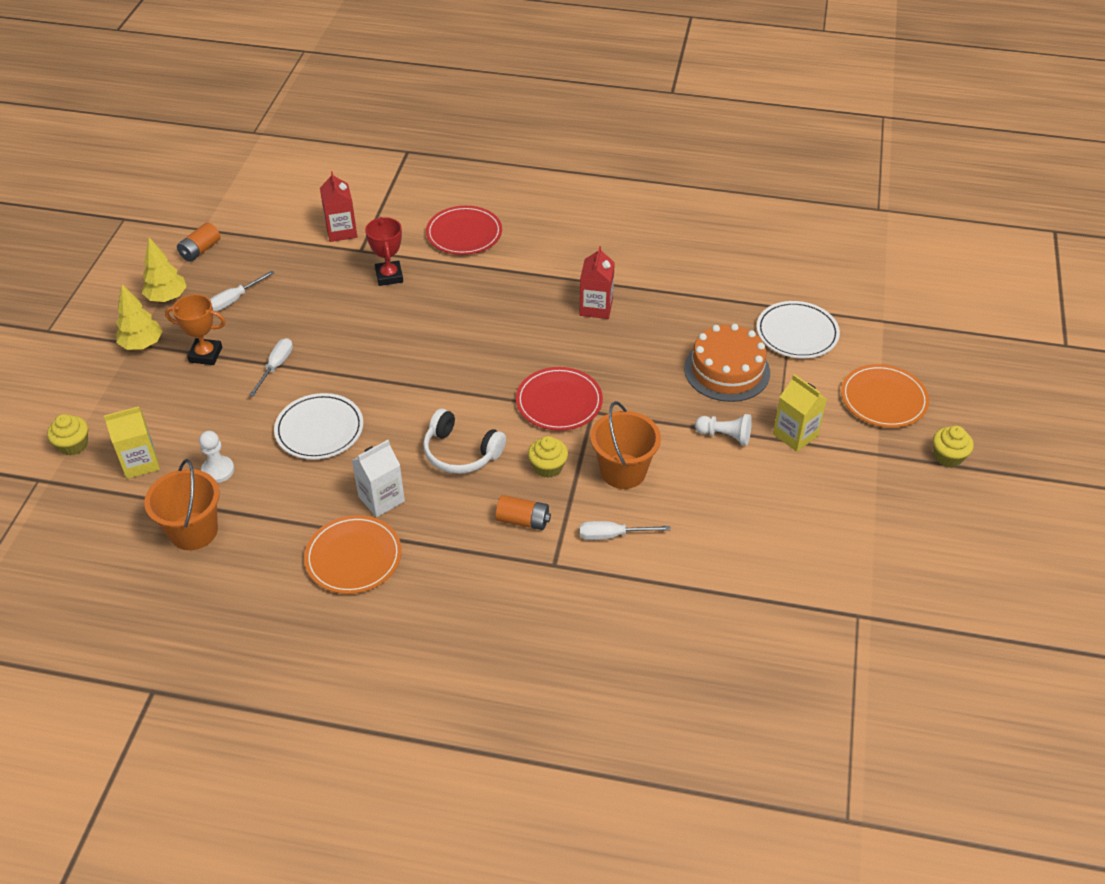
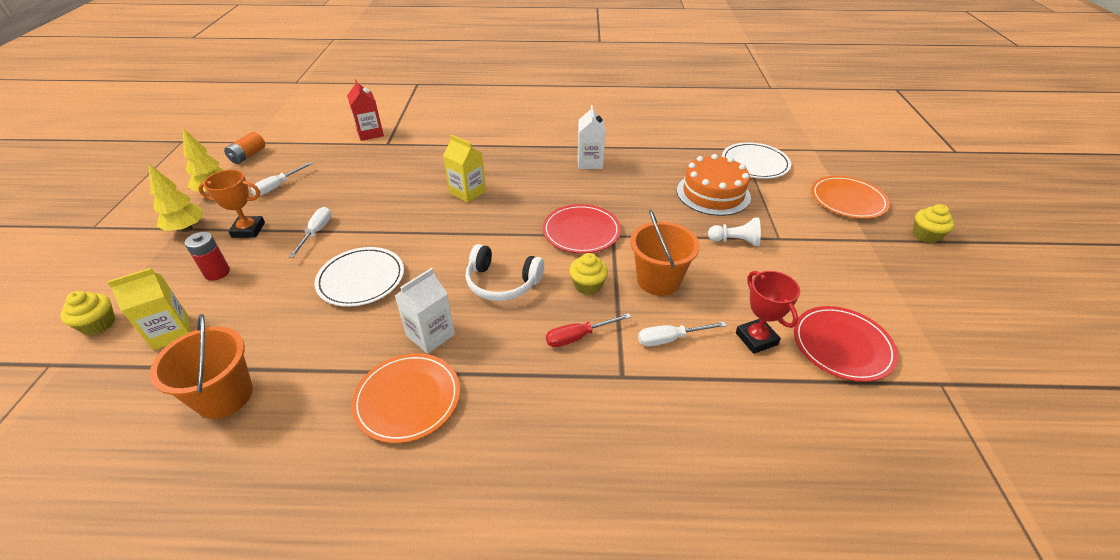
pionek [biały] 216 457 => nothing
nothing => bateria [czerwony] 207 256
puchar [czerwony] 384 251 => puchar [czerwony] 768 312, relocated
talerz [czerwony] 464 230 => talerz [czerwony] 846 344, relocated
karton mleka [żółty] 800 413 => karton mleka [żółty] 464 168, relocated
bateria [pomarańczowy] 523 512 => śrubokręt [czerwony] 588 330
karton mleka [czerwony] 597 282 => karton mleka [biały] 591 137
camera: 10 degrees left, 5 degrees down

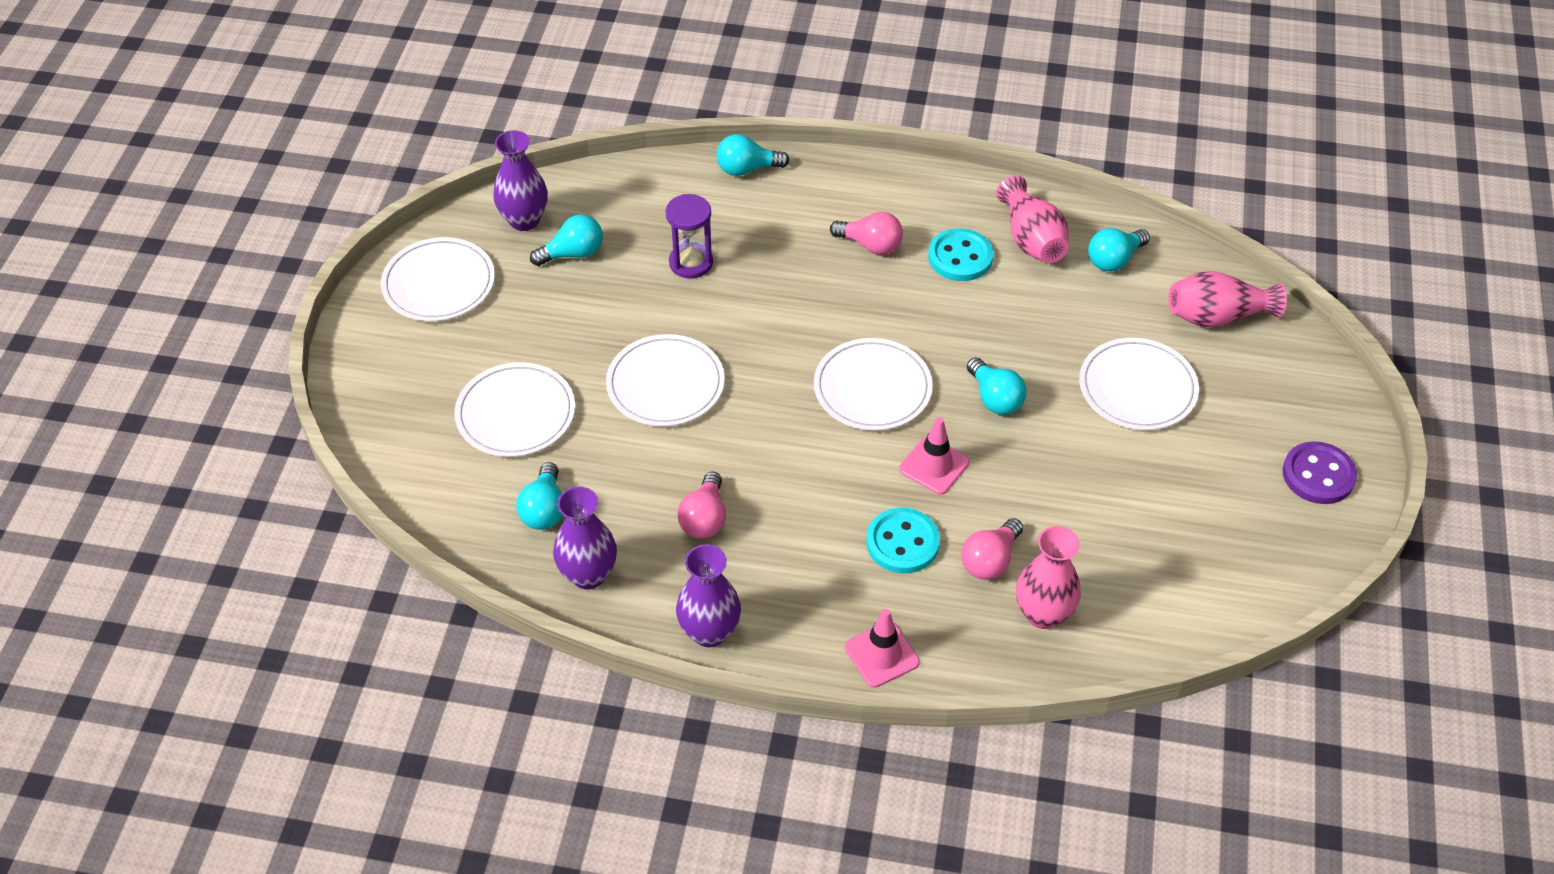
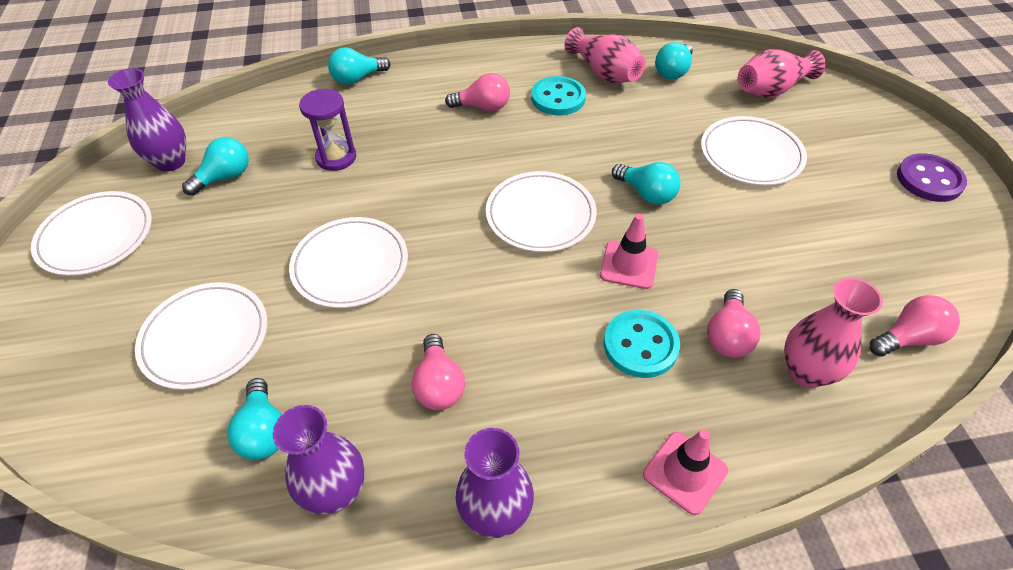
nothing => żarówka [różowy] 915 326
camera: 20 degrees left, 0 degrees up

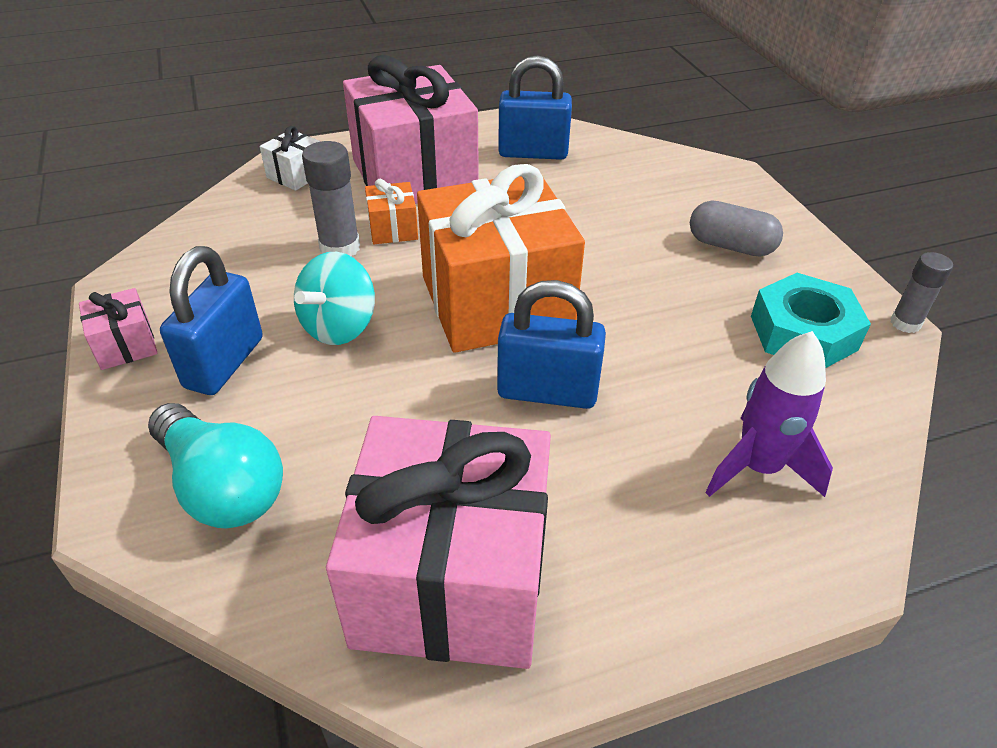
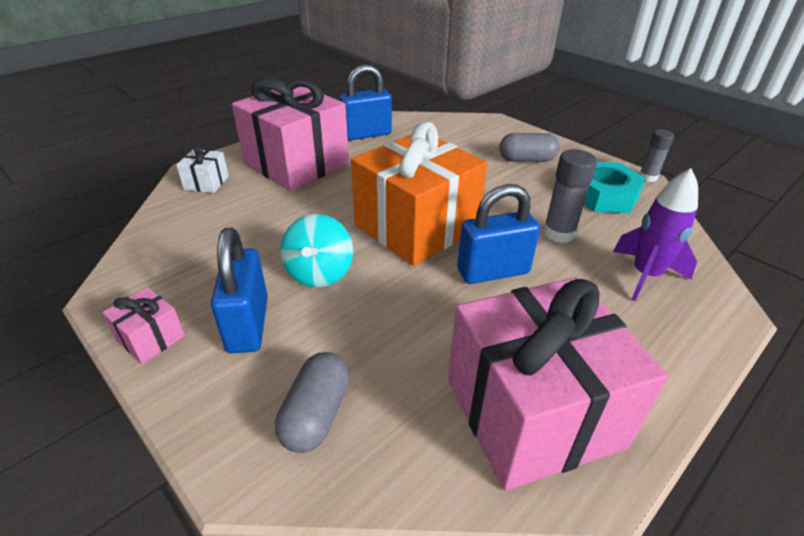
prezent [pomarańczowy] 391 211 => nothing
klej w sztyfcie [szary] 331 198 => klej w sztyfcie [szary] 570 196, relocated
żarówka [turkusowy] 215 466 => kapsułka [szary] 312 402
camera: 25 degrees left, 5 degrees down

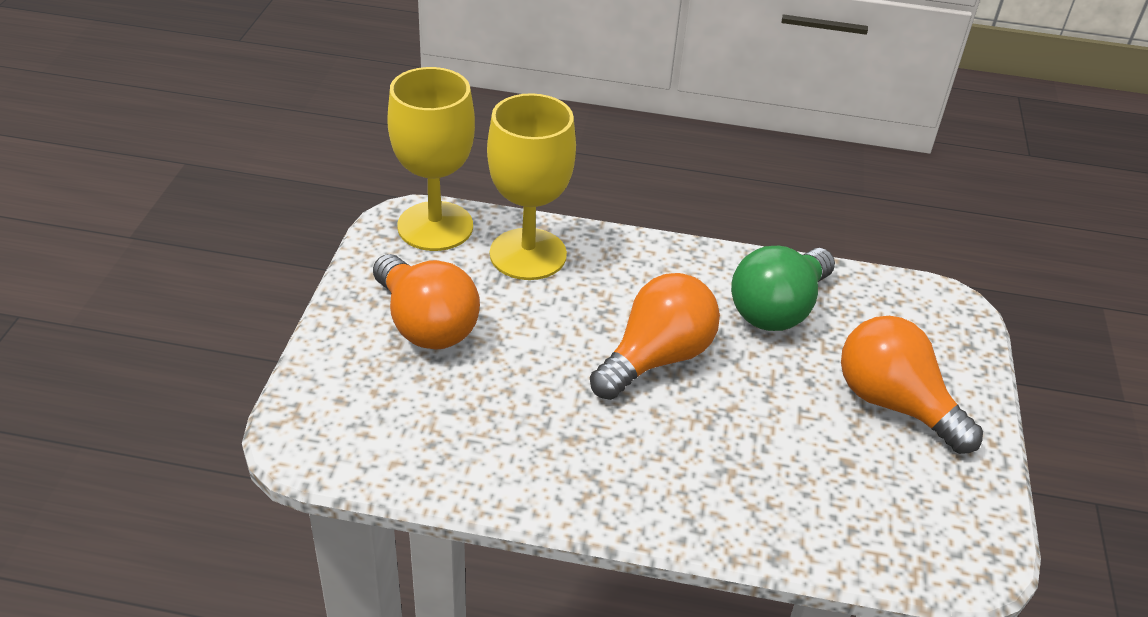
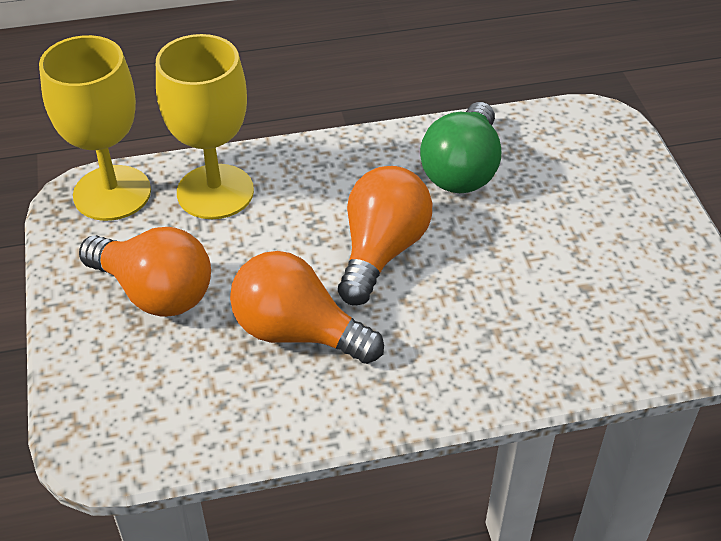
żarówka [pomarańczowy] 912 385 => żarówka [pomarańczowy] 307 307, relocated
camera: 20 degrees left, 5 degrees up

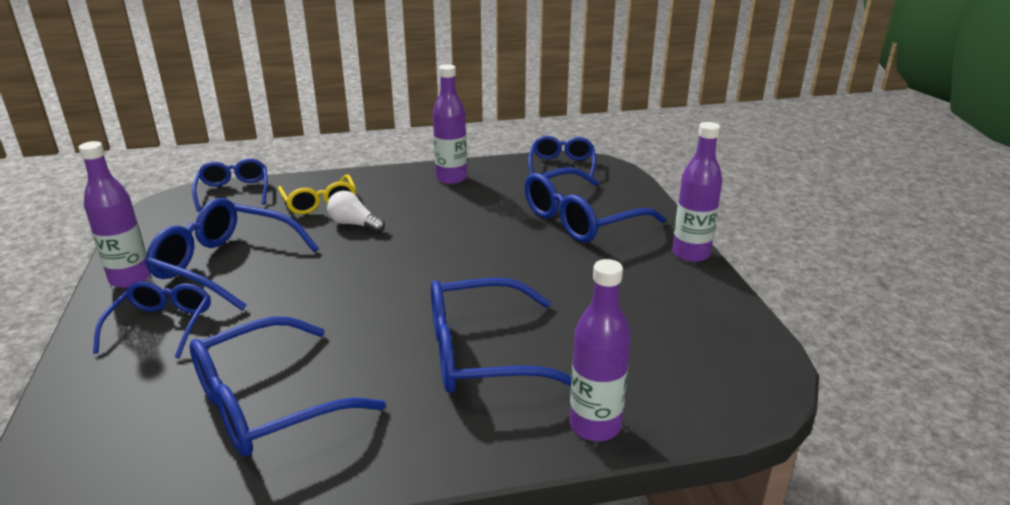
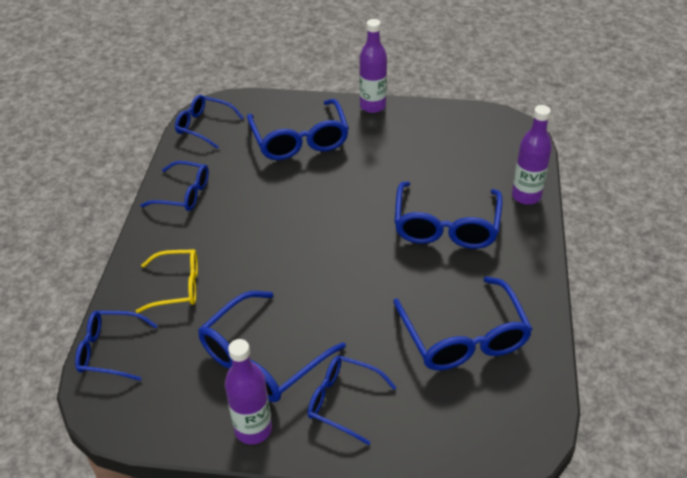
żarówka [biały] 356 212 => nothing
butelka [fioletowy] 450 124 => okulary [niebieski] 174 186
camera: 70 degrees left, 15 degrees up

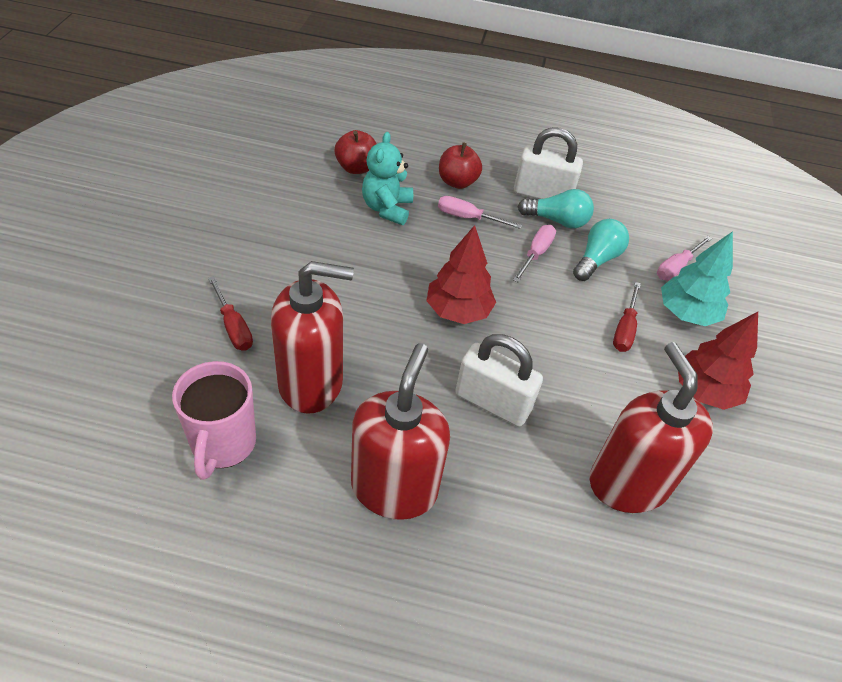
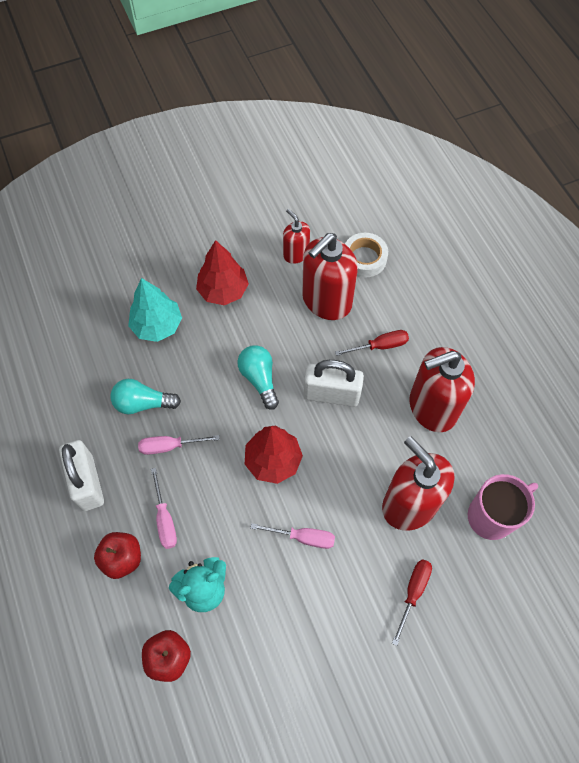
nothing => dozownik mydła [czerwony] 296 236
nothing => taśma klejąca [biały] 366 255
żarówka [turkusowy] 556 208 => żarówka [turkusowy] 258 377, relocated
śrubokręt [czerwony] 627 317 => śrubokręt [czerwony] 372 343, relocated
śrubokręt [różowy] 684 258 => śrubokręt [różowy] 292 536, relocated
kłódka [biały] 499 380 => kłódka [biały] 334 383, 75 degrees counterclockwise
camera: 120 degrees left, 15 degrees up

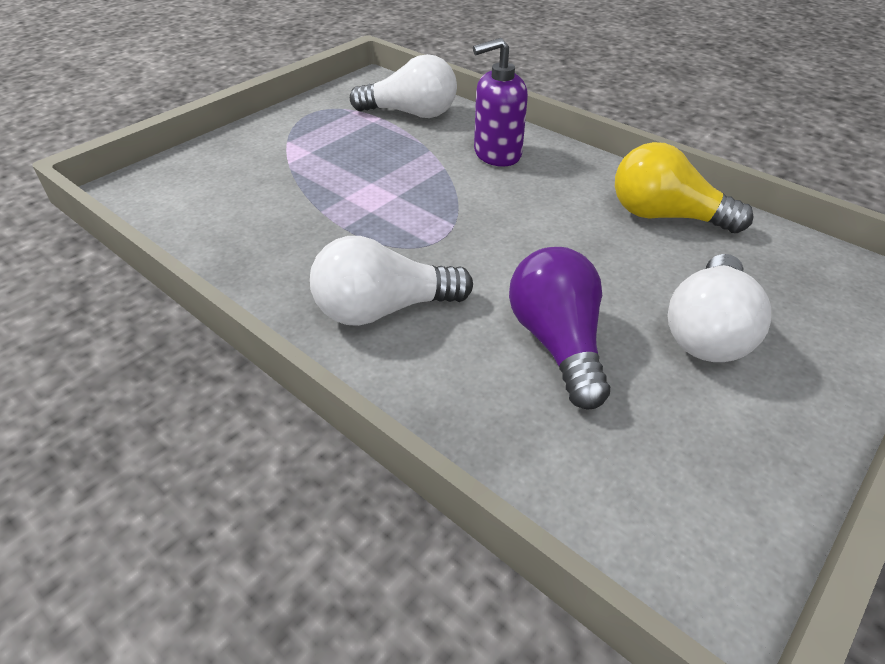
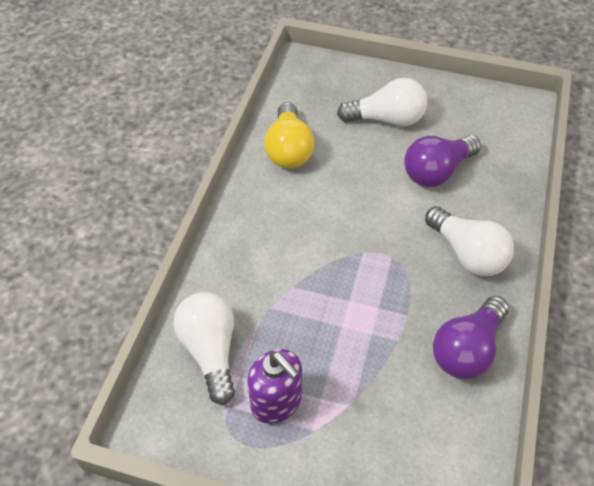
nothing => żarówka [fioletowy] 471 337
dozownik mydła [fioletowy] 500 102 => dozownik mydła [fioletowy] 274 386, relocated
camera: 115 degrees left, 10 degrees up

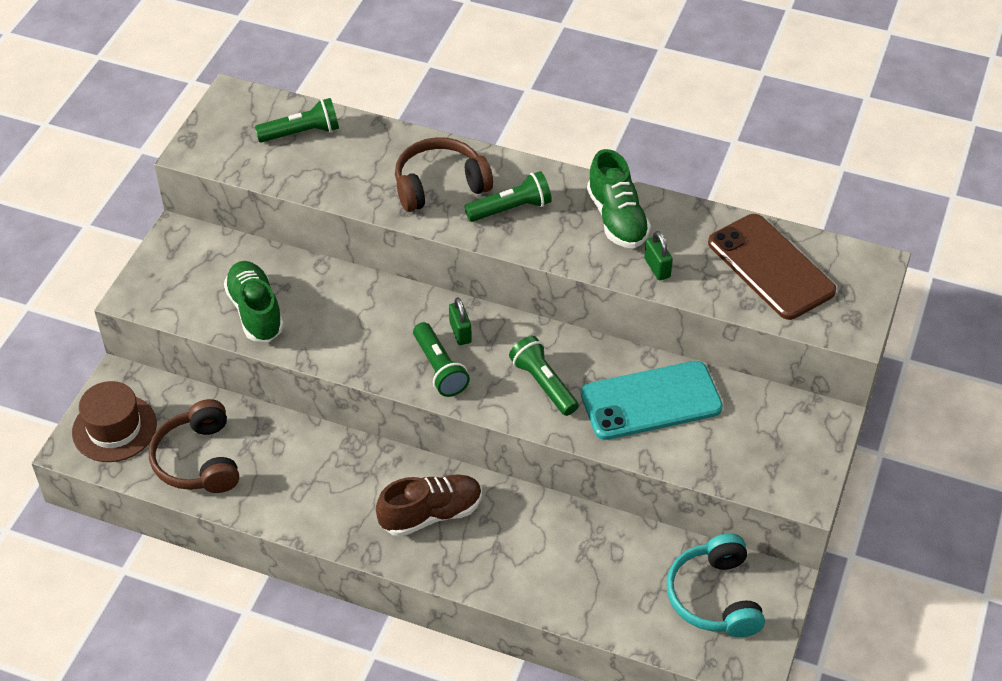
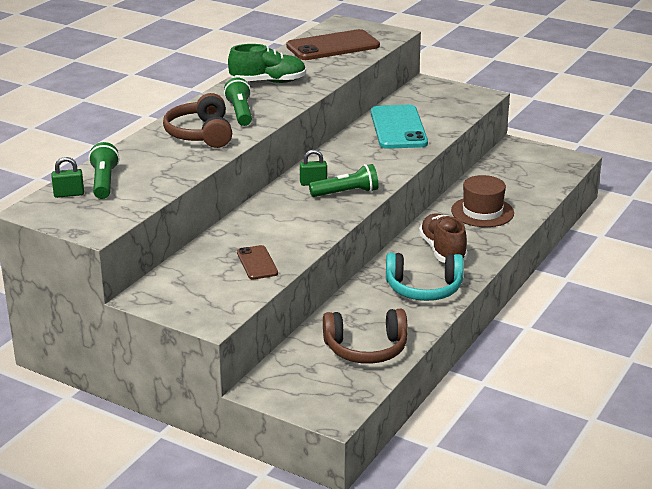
latarka [zielony] 544 376 => nothing
kapelusz [brązowy] 114 421 => kapelusz [brązowy] 482 201, relocated
kłódka [zielony] 658 255 => kłódka [zielony] 67 177, relocated
słuchawki [turkusowy] 715 585 => słuchawki [turkusowy] 425 277, relocated
but [zielony] 254 301 => telefon [brązowy] 257 262
camera: 80 degrees left, 20 degrees down

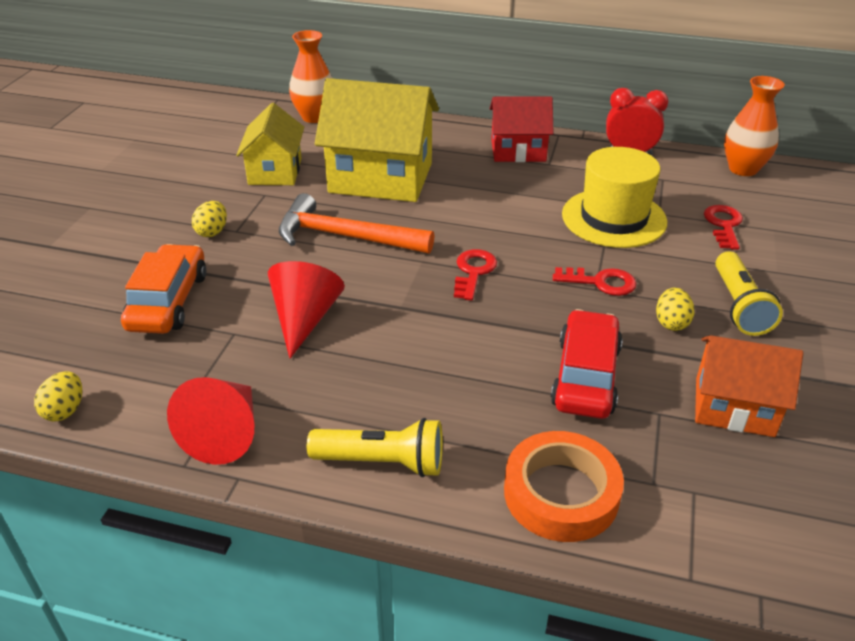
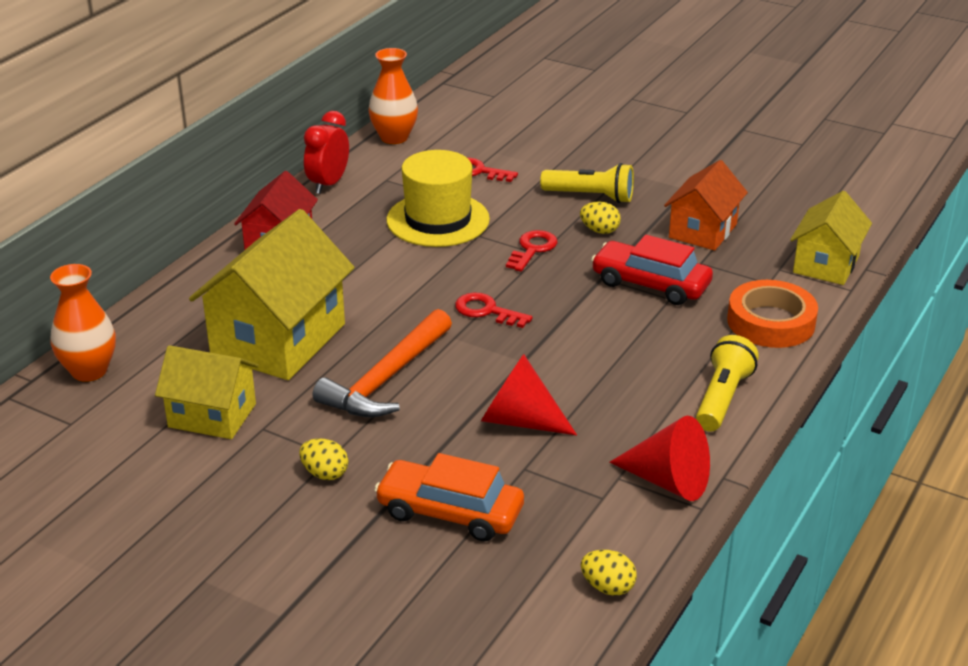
nothing => domek [żółty] 831 238
camera: 75 degrees left, 5 degrees down

